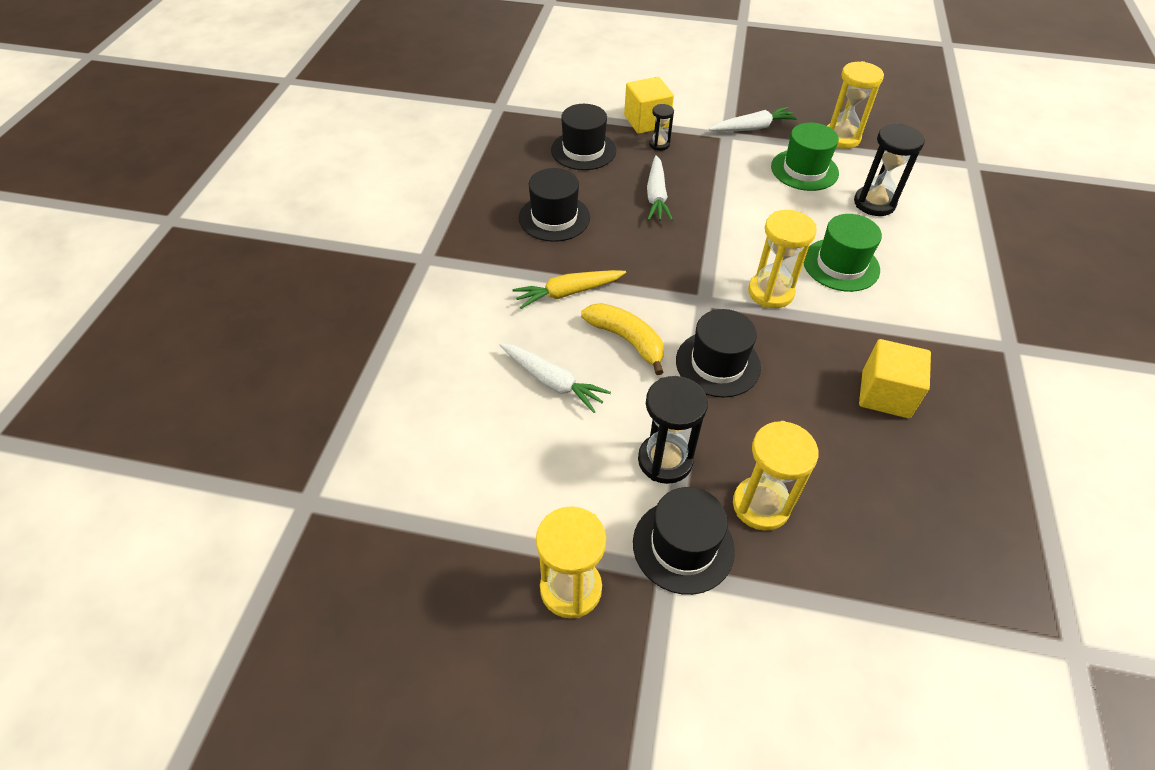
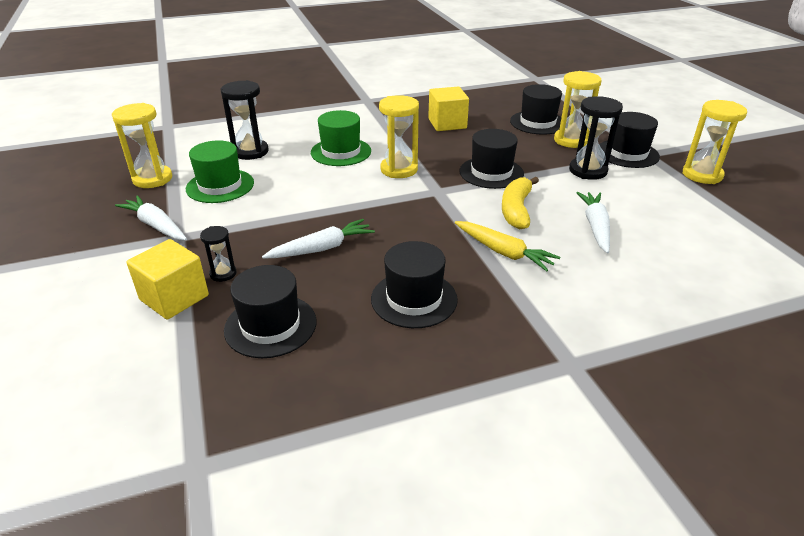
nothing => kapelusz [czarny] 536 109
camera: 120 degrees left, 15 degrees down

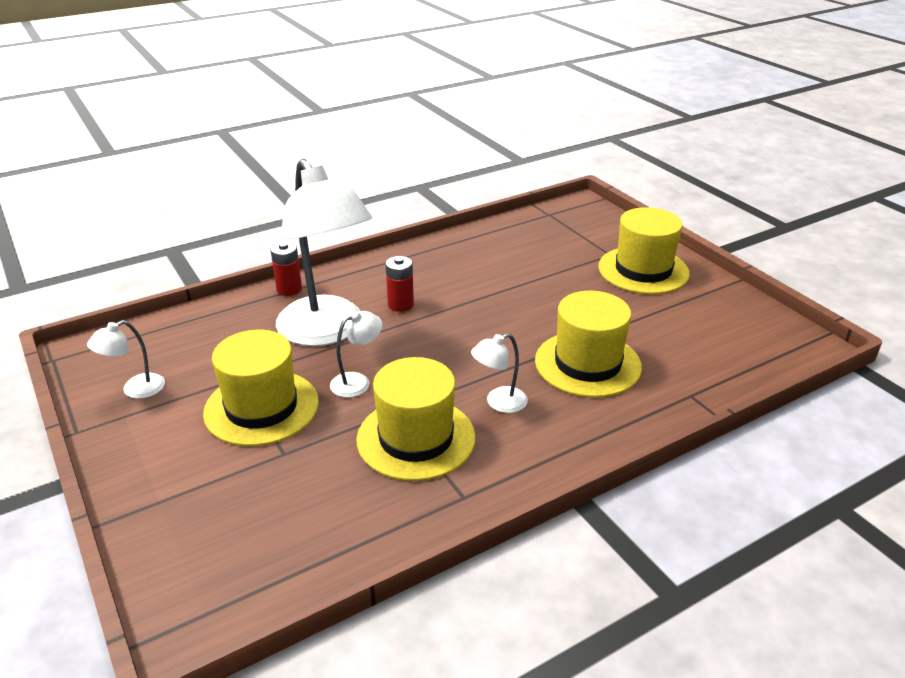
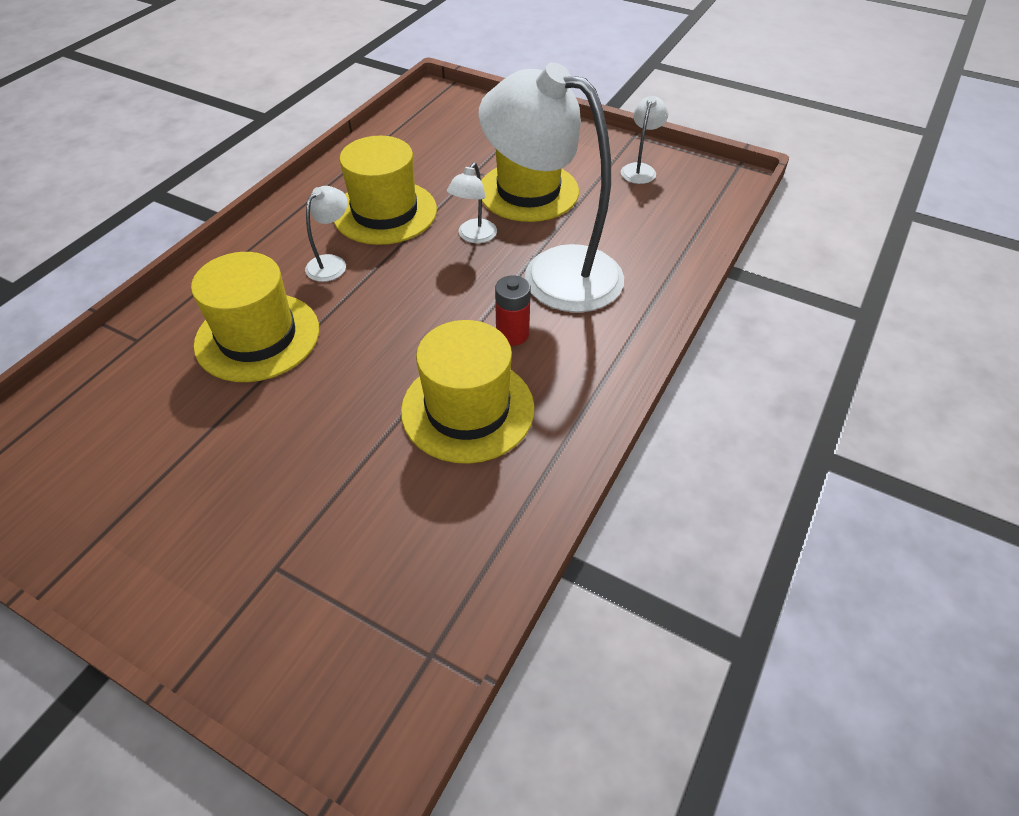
bateria [czerwony] 286 269 => nothing
kapelusz [żółty] 644 250 => kapelusz [żółty] 467 392, relocated
camera: 150 degrees right, 15 degrees up

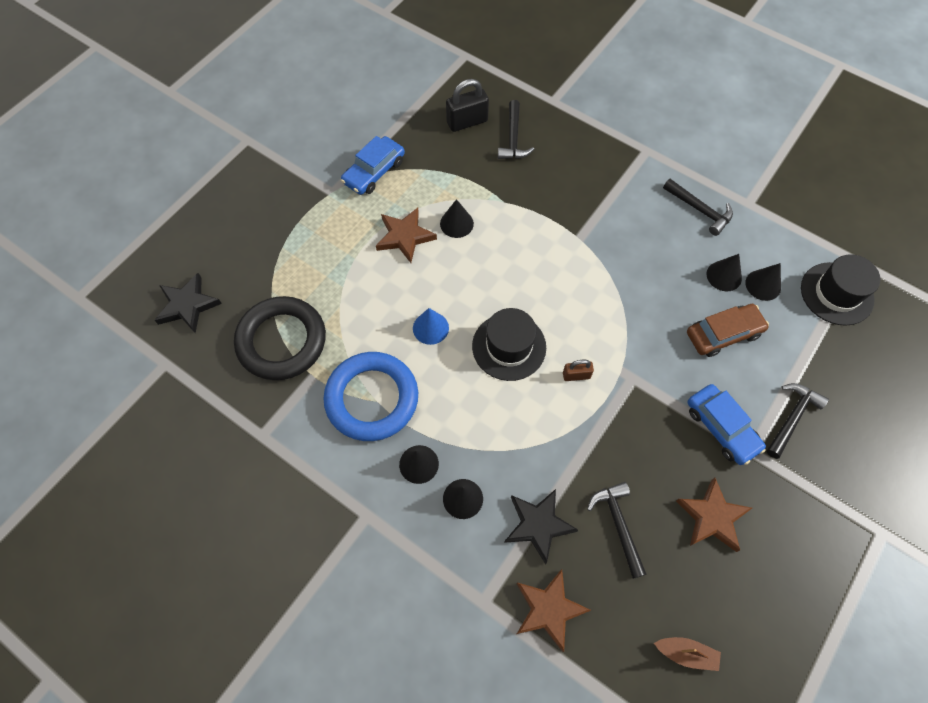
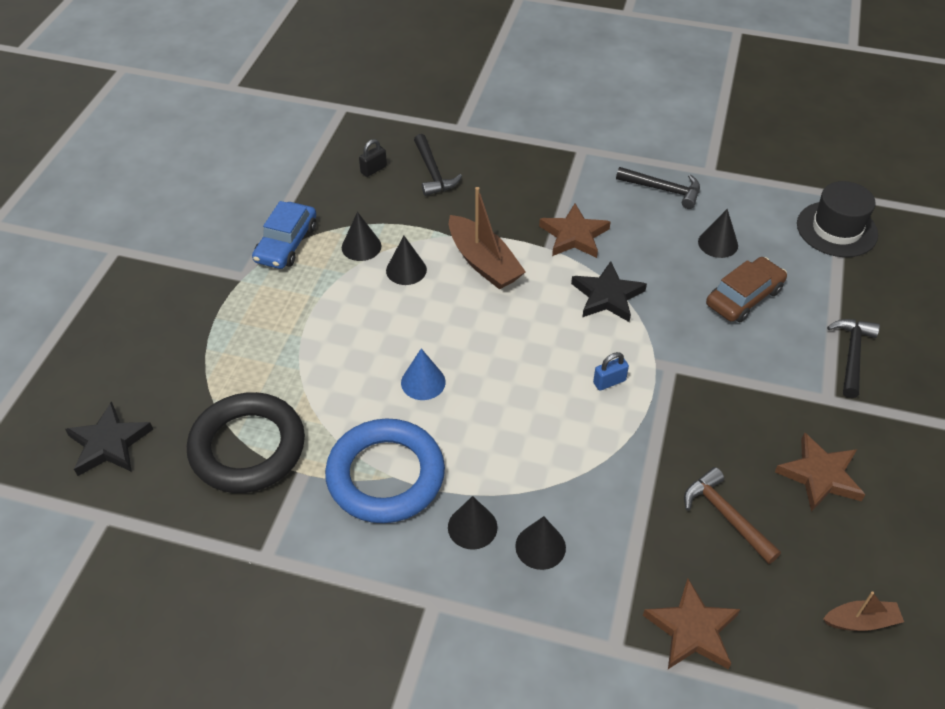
kapelusz [czarny] 509 344 => nothing
samochód [niebieski] 727 424 => nothing
nothing => łódka [brązowy] 487 238
gwiazda [brązowy] 406 235 => gwiazda [brązowy] 575 231, relocated
gwiazda [czarny] 541 526 => gwiazda [czarny] 609 291, relocated
stożek [czarny] 763 282 => stożek [czarny] 361 236, relocated
kłódka [brązowy] 578 370 => kłódka [niebieski] 611 371
młotek [czarny] 617 530 => młotek [brązowy] 732 515
kłódka [czarny] 467 105 => kłódka [czarny] 373 158, x0.57
camera: 20 degrees left, 15 degrees down

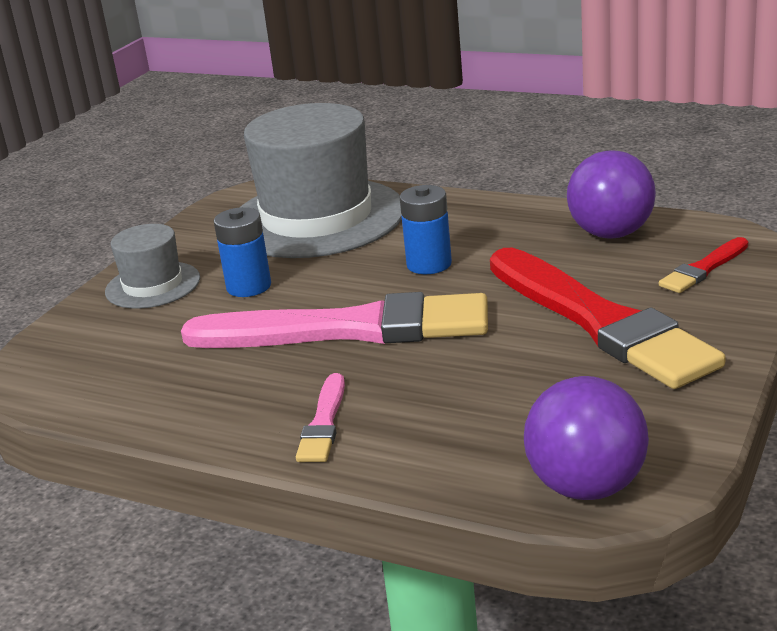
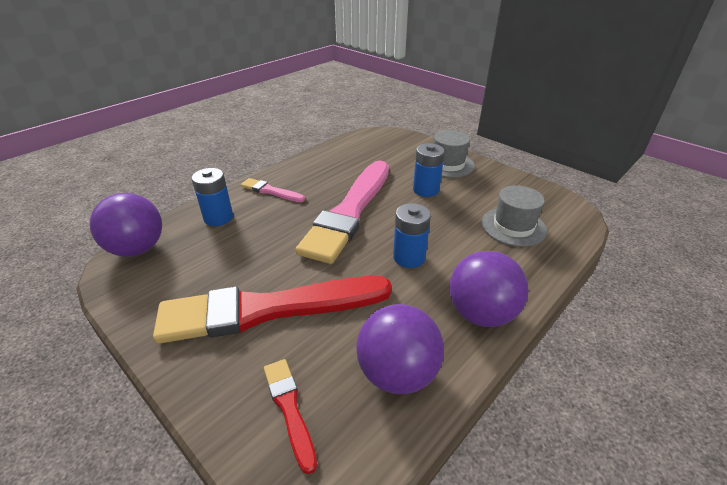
nothing => bateria [niebieski] 212 197
nothing => piłka [fioletowy] 489 289
kapelusz [szary] 320 180 => kapelusz [szary] 514 216, x0.50
camera: 105 degrees right, 10 degrees up

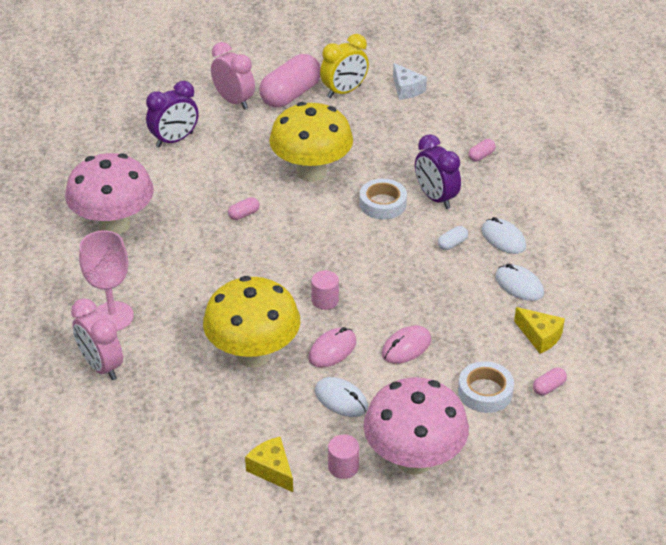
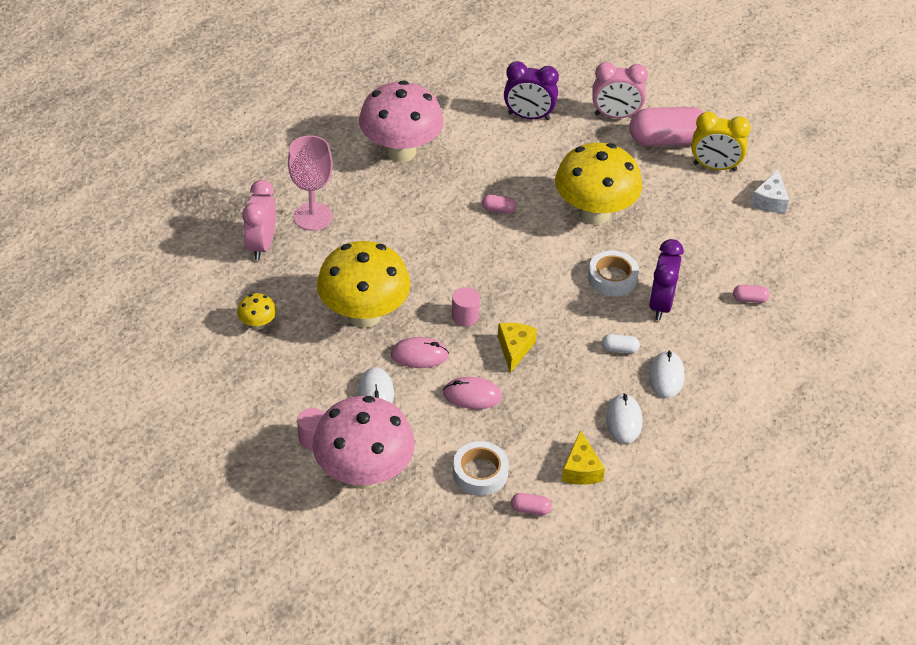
nothing => grzyb [żółty] 256 311
ser [żółty] 269 464 => ser [żółty] 517 348, relocated
budzik [różowy] 233 76 => budzik [różowy] 620 90, 90 degrees clockwise
camera: 45 degrees right, 5 degrees up

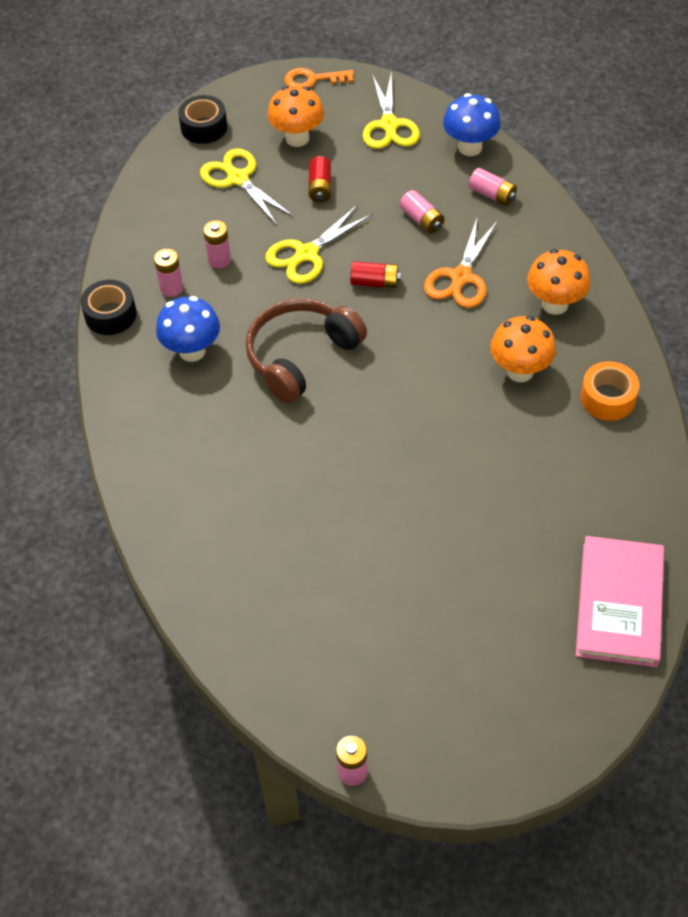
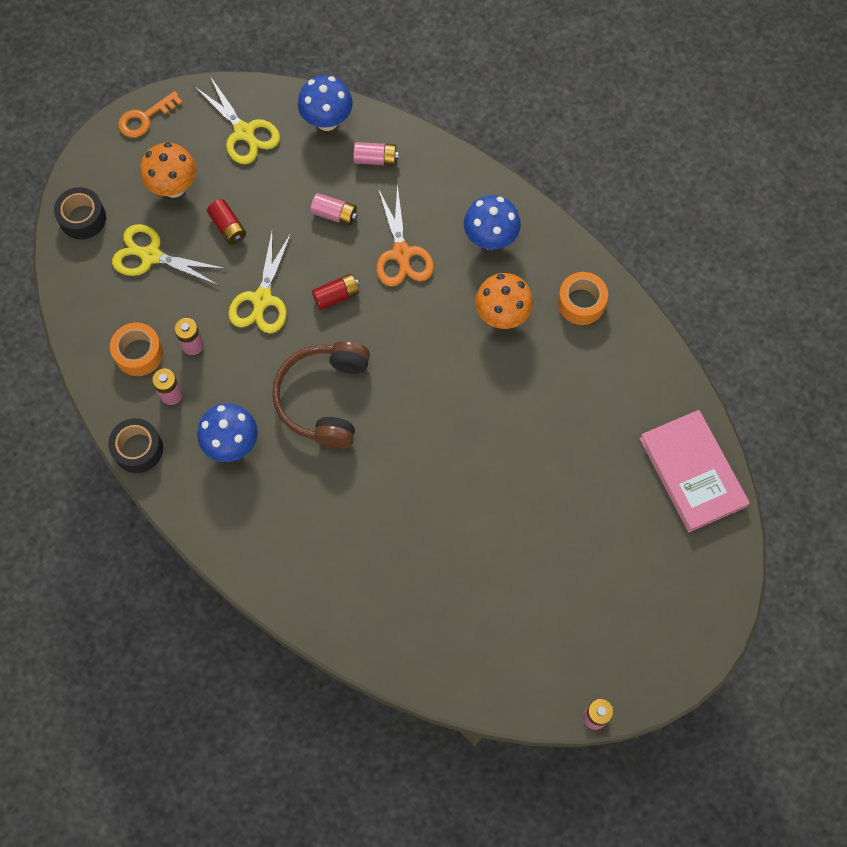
nothing => taśma klejąca [pomarańczowy] 136 349
grzyb [pomarańczowy] 559 282 => grzyb [niebieski] 492 222
camera: 35 degrees left, 15 degrees up

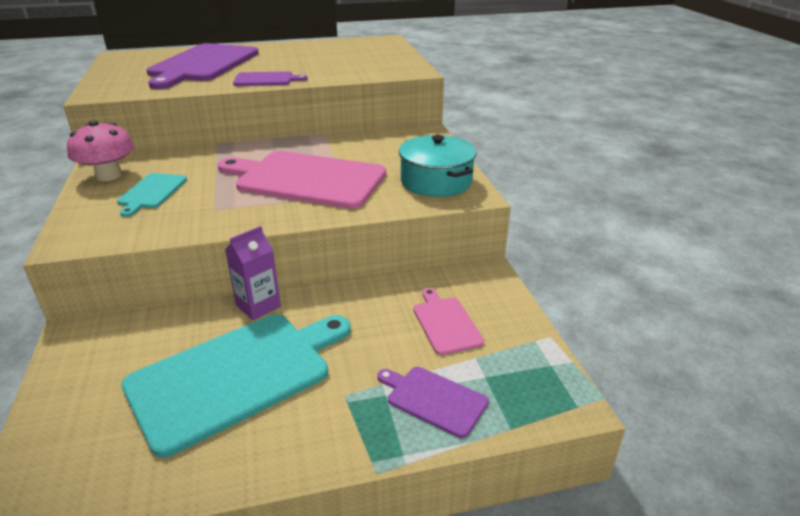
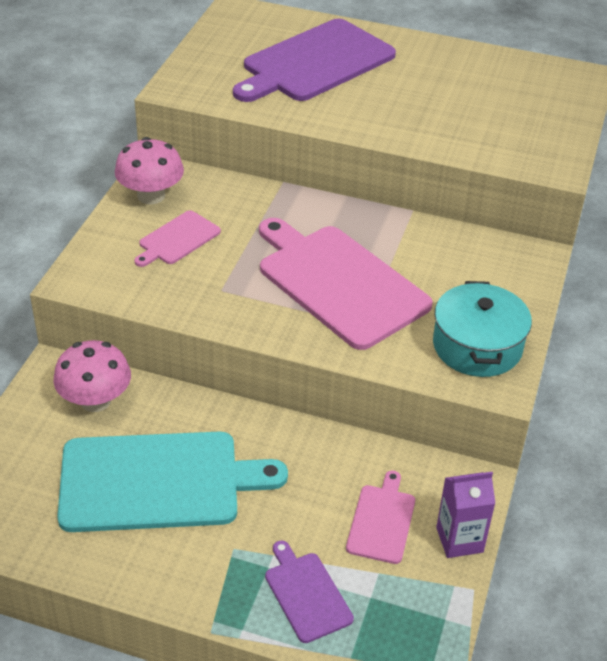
deska do krojenia [fioletowy] 270 78 => nothing
nothing => grzyb [różowy] 92 376
karton mleka [fioletowy] 253 273 => karton mleka [fioletowy] 466 515, relocated
deska do krojenia [turkusowy] 152 195 => deska do krojenia [różowy] 177 238
camera: 30 degrees right, 10 degrees up

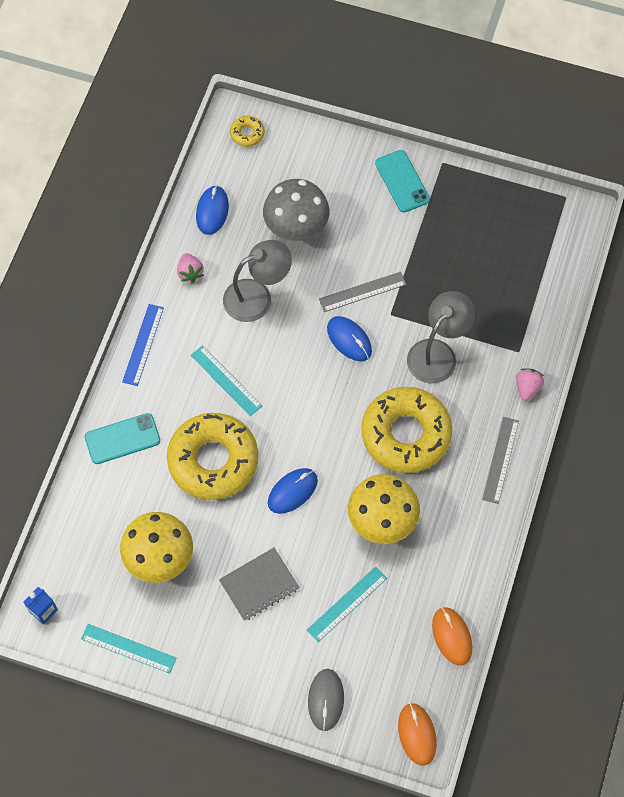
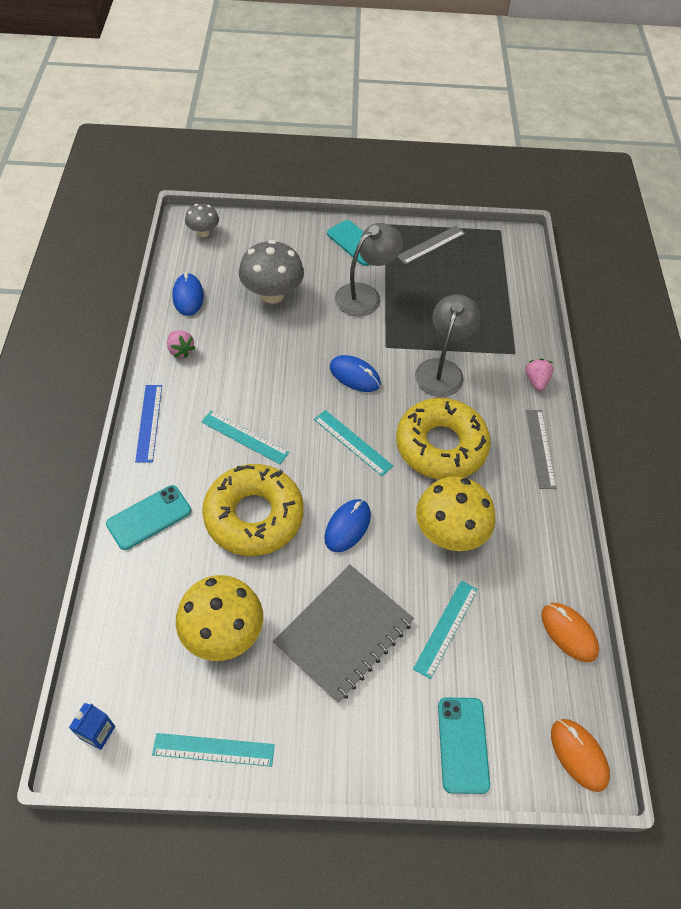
nothing => linijka [turkusowy] 353 443
lampka [szary] 257 281 => lampka [szary] 369 269, relocated
linijka [szary] 363 292 => linijka [szary] 431 245, relocated
donut [żółty] 247 131 => grzyb [szary] 202 220
myszka [szary] 326 700 => telefon [turkusowy] 464 745
zeszyt [szary] 259 584 => zeszyt [szary] 343 633, x1.53
camera: 20 degrees left, 10 degrees down

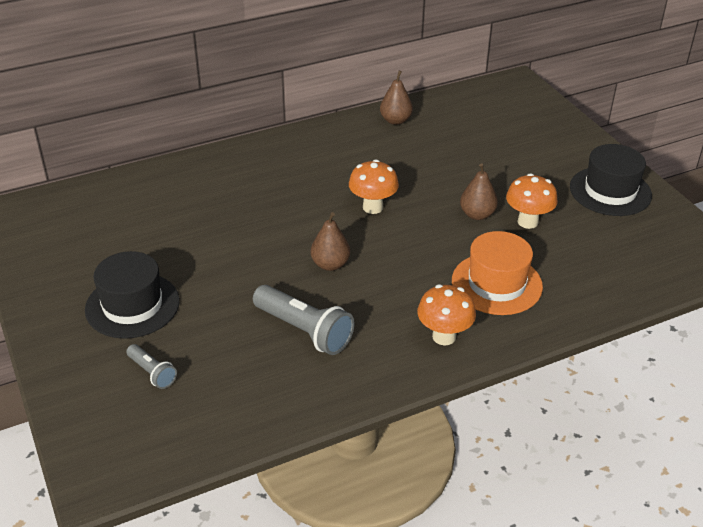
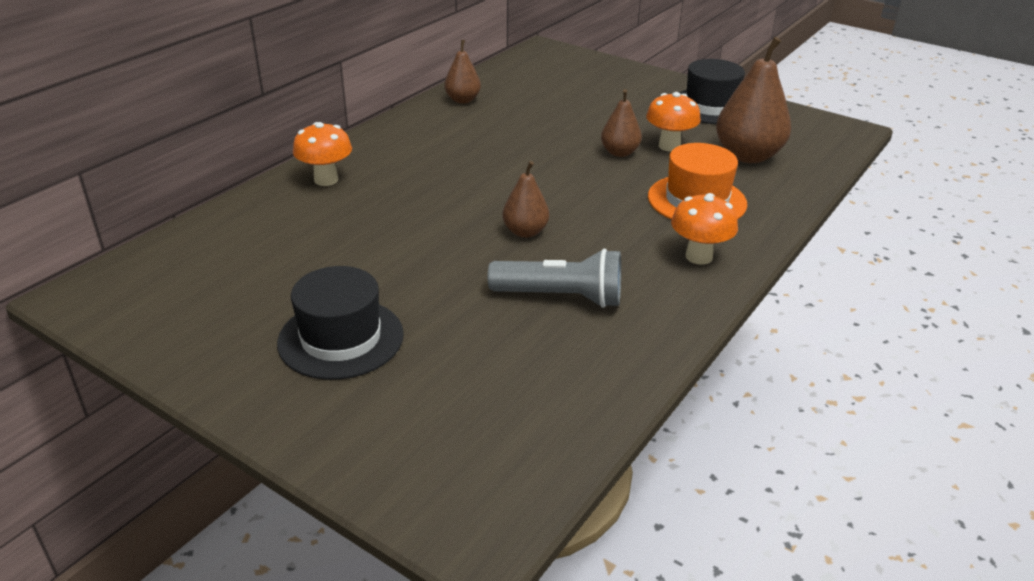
latarka [szary] 151 366 => nothing
nothing => gruszka [brązowy] 753 100
grzyb [pomarańczowy] 374 186 => grzyb [pomarańczowy] 322 154, relocated
camera: 30 degrees left, 5 degrees down

